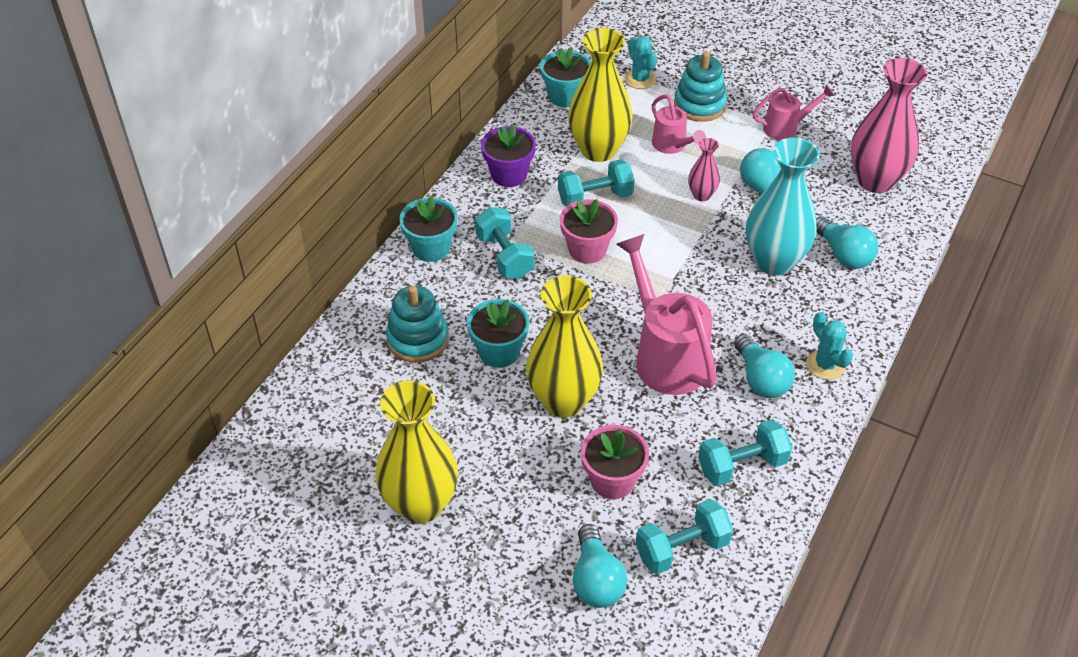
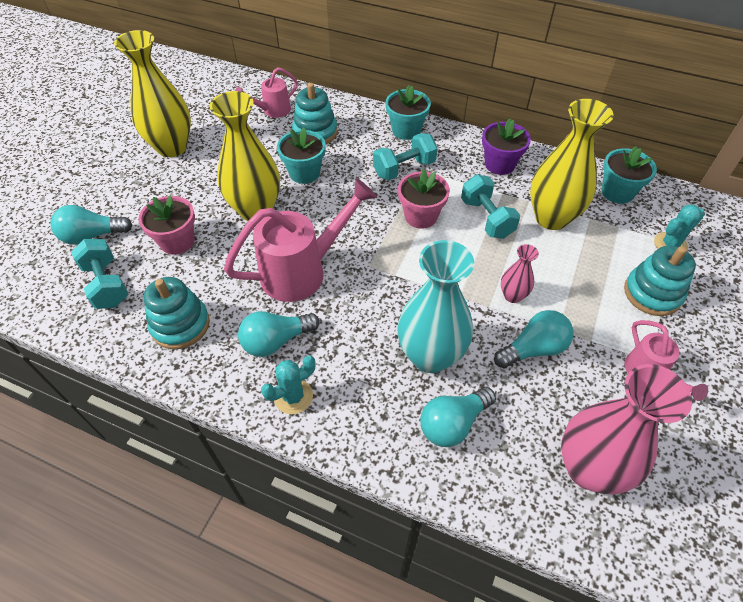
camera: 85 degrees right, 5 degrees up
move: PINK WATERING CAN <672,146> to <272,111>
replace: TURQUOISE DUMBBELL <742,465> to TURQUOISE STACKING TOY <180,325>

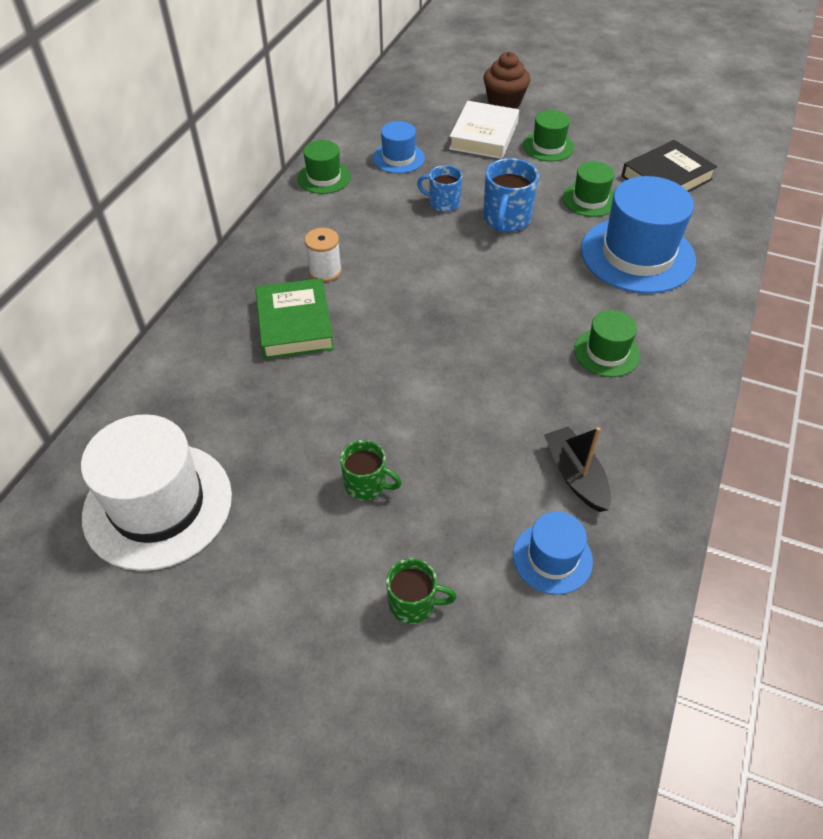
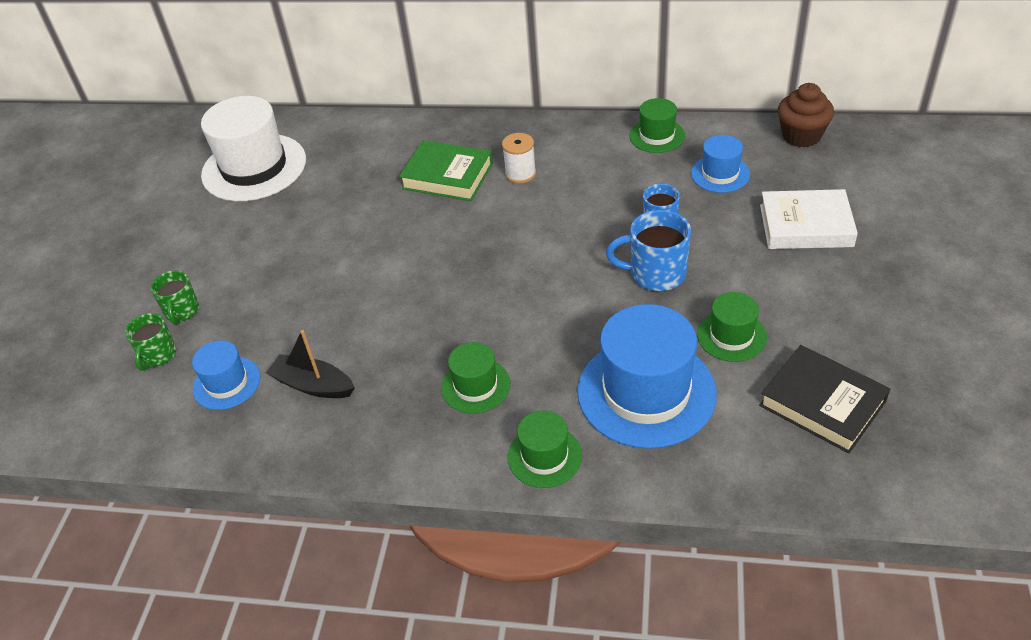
camera: 80 degrees right, 5 degrees down
move: GREEN MUG <366,484> to <158,355>; GREEN HAT <548,146> to <544,456>; BROWN CUPCAKE <504,103> to <801,136>
rotate: BLACK BOAT <575,476> = <313,385> 120 degrees counterclockwise; GREEN BOOK <295,324> = <447,176> 45 degrees clockwise

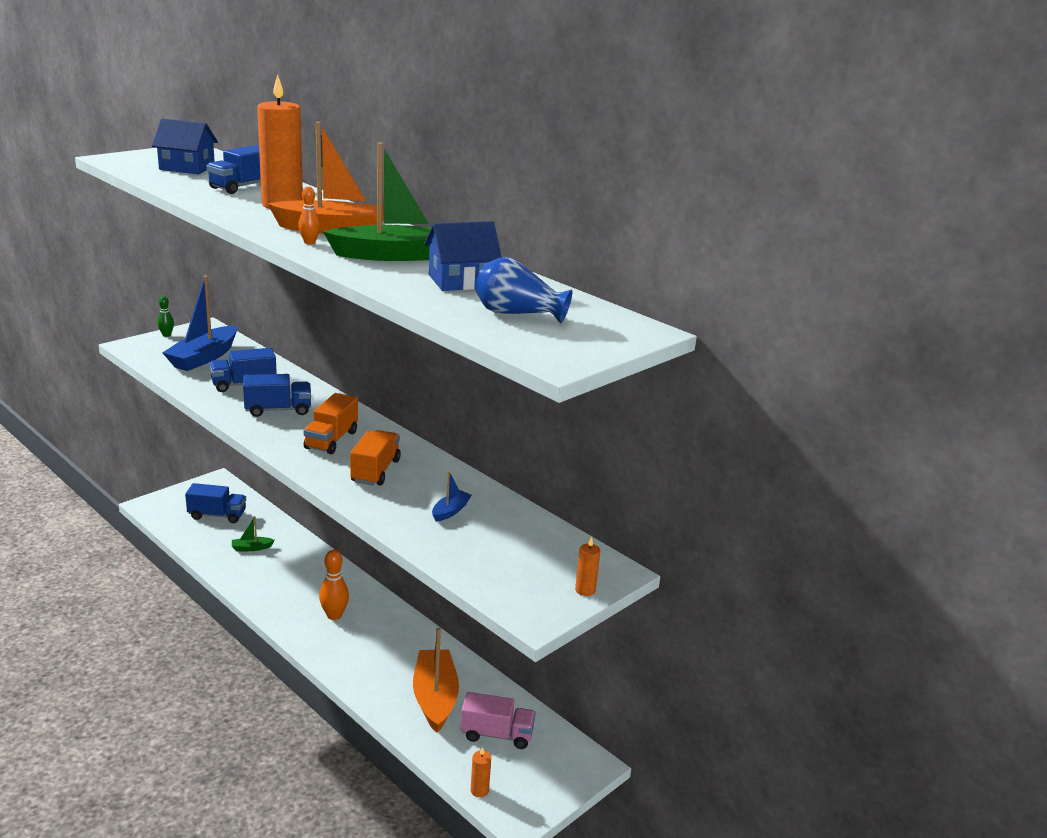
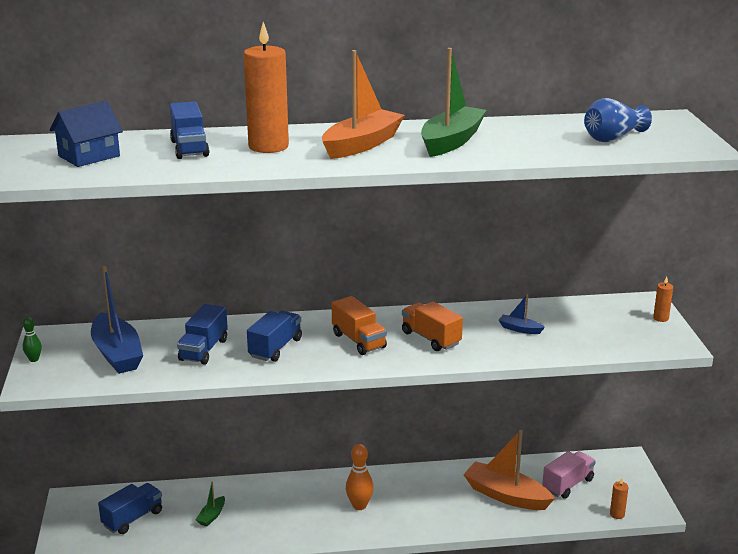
camera: 50 degrees left, 0 degrees up
delete: ORANGE BOWLING PIN <309,242>; BLUE HOUSE <461,281>
rotate: BLUE BOAT <450,511> = <520,329> 45 degrees counterclockwise

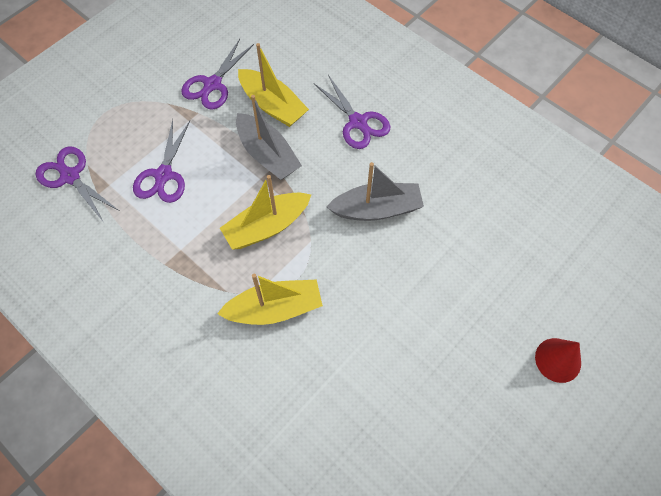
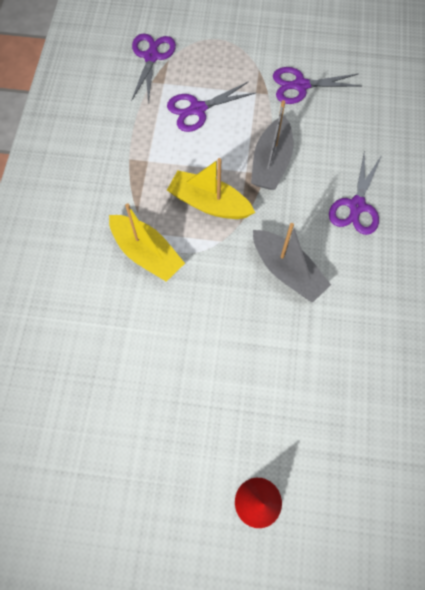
camera: 55 degrees right, 5 degrees up
delete: YELLOW BOAT <272,105>

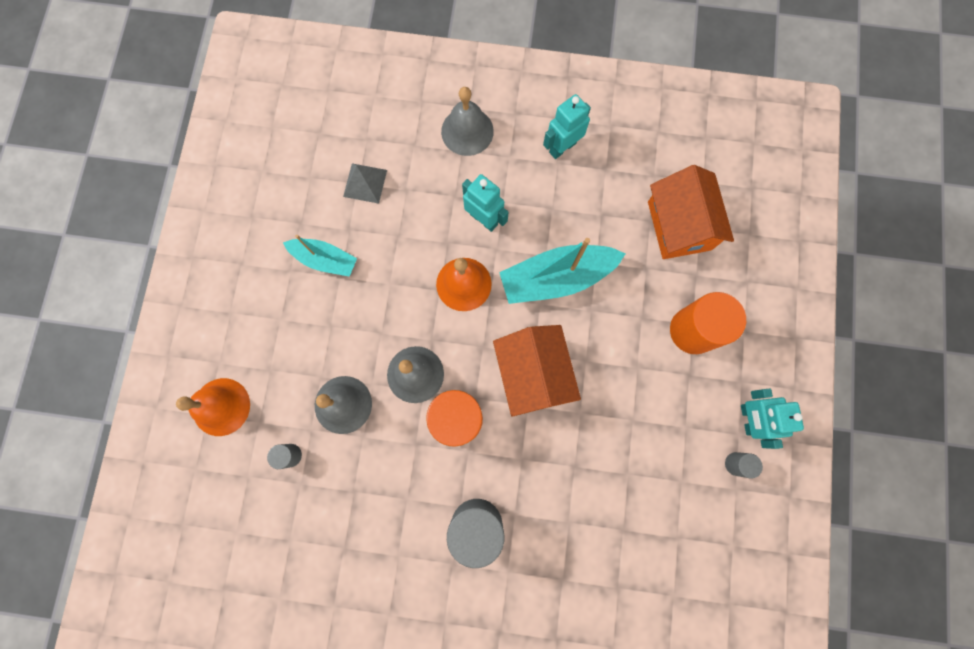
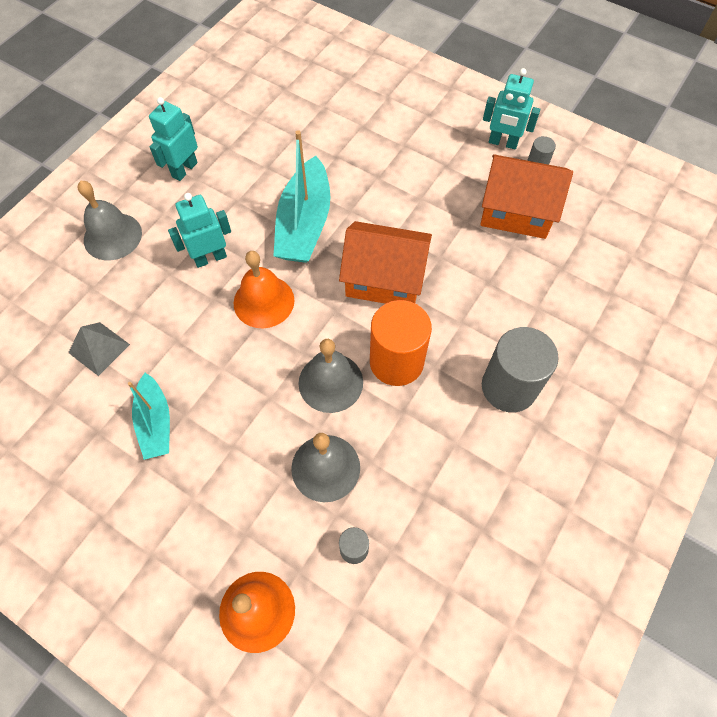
camera: 65 degrees left, 15 degrees down
delete: ORANGE CYLINDER <693,330>
move: ORANGE HOUSE <679,225> to <516,211>
rotate: TURQUOISE BOAT <325,260> = <155,422> 120 degrees clockwise; TURQUOISE ROBOT <562,147> = <184,169> 45 degrees clockwise

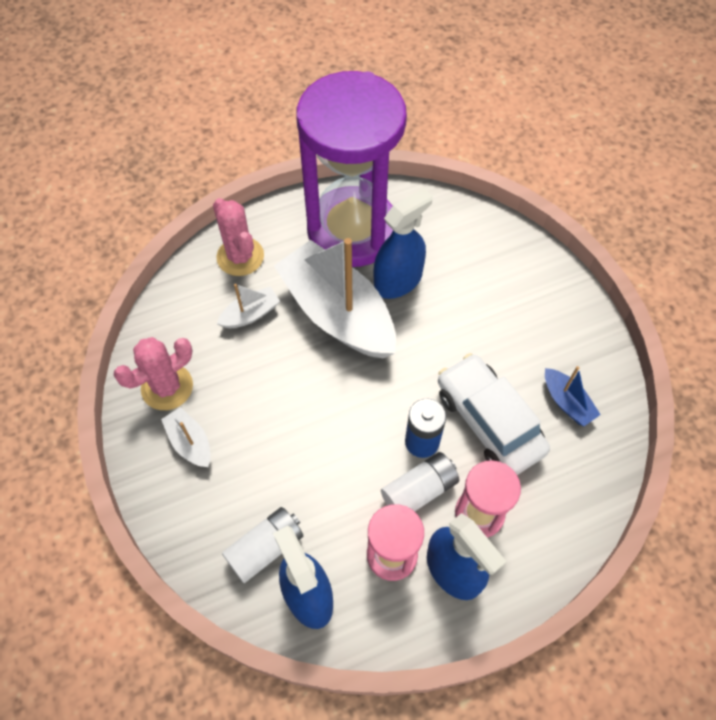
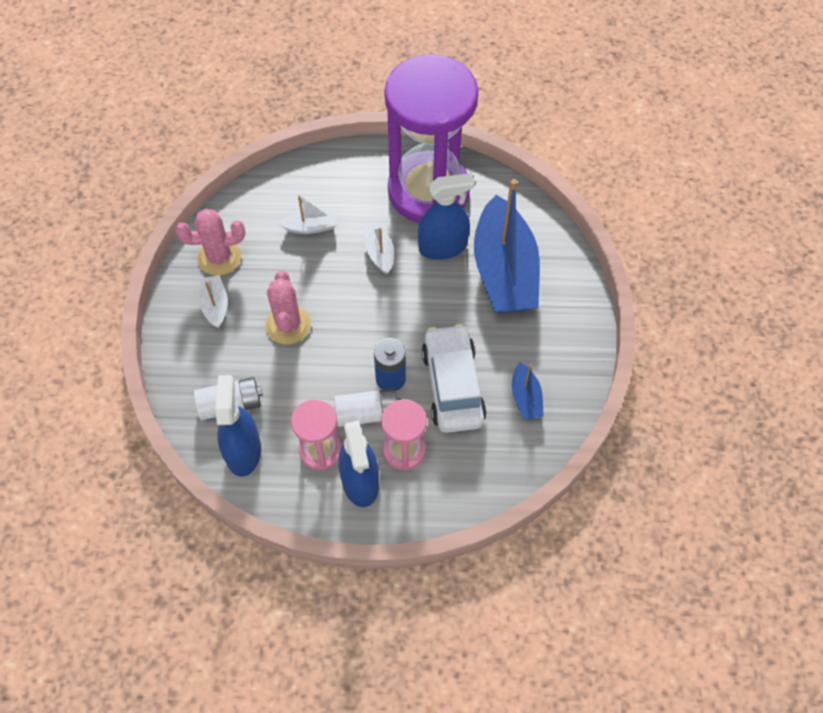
camera: 25 degrees right, 0 degrees up
insert: BLUE BOAT <504,271>
move: PINK CACTUS <240,257> to <288,325>
resize: WHITE BOAT <338,313> = <379,253> x0.43

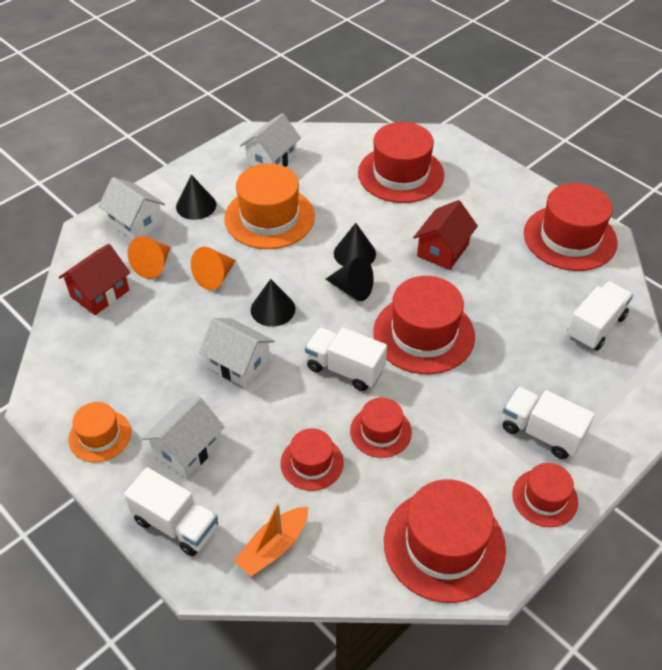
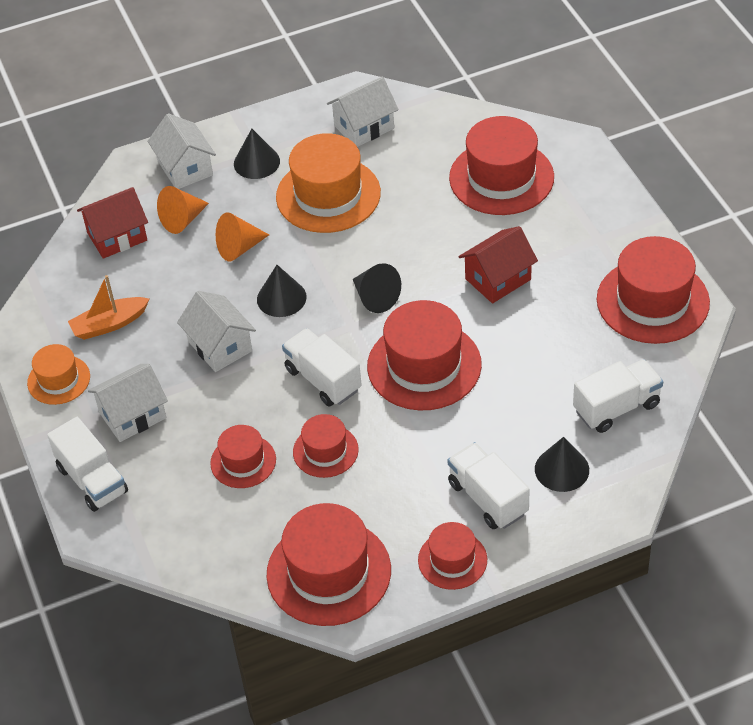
camera: 25 degrees right, 0 degrees up
move: ORANGE BOAT <273,547> to <109,324>; BLACK CONE <354,253> to <562,469>

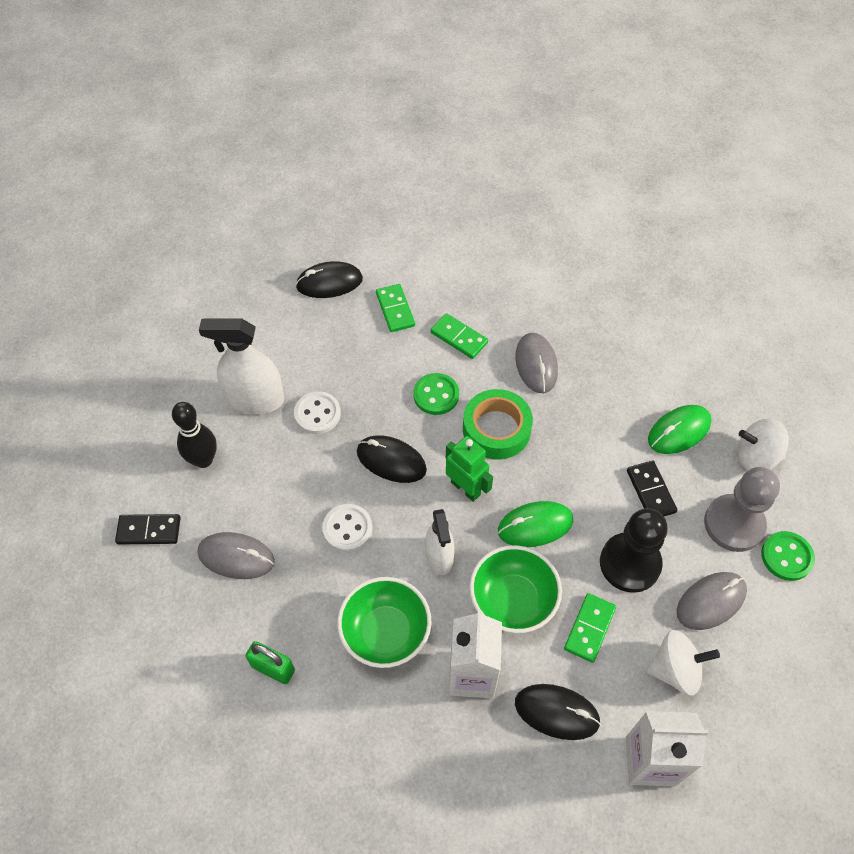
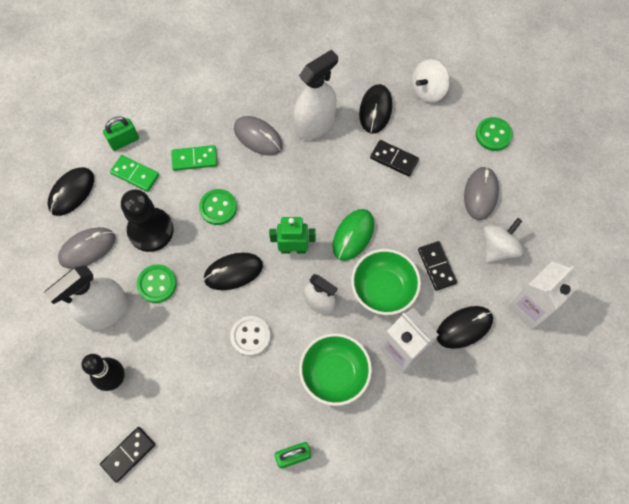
camera: 45 degrees left, 10 degrees up
delete: GREEN TAPE <496,429>; GREY PAWN <734,524>
insert: GREEN PADLOCK <124,141>; WHITE SPRAY BOTTLE <315,124>
move: GREY MOUSE <236,557> to <87,248>; BLACK PAWN <630,563> to <151,230>
recolor: WHITE BUTTON <317,414> to GREEN BUTTON <157,284>; GREEN MOUSE <679,431> to BLACK MOUSE <375,110>; GREEN DOMINO <589,628> to BLACK DOMINO <436,266>

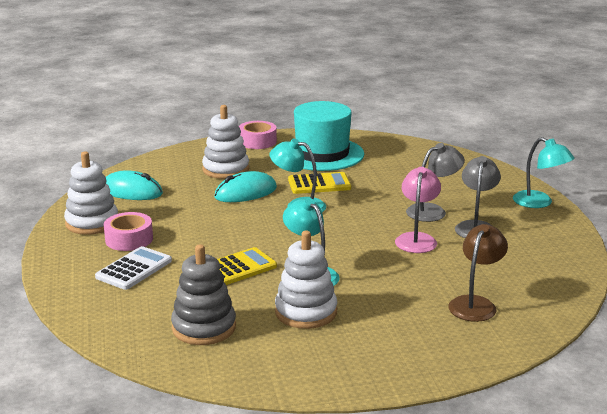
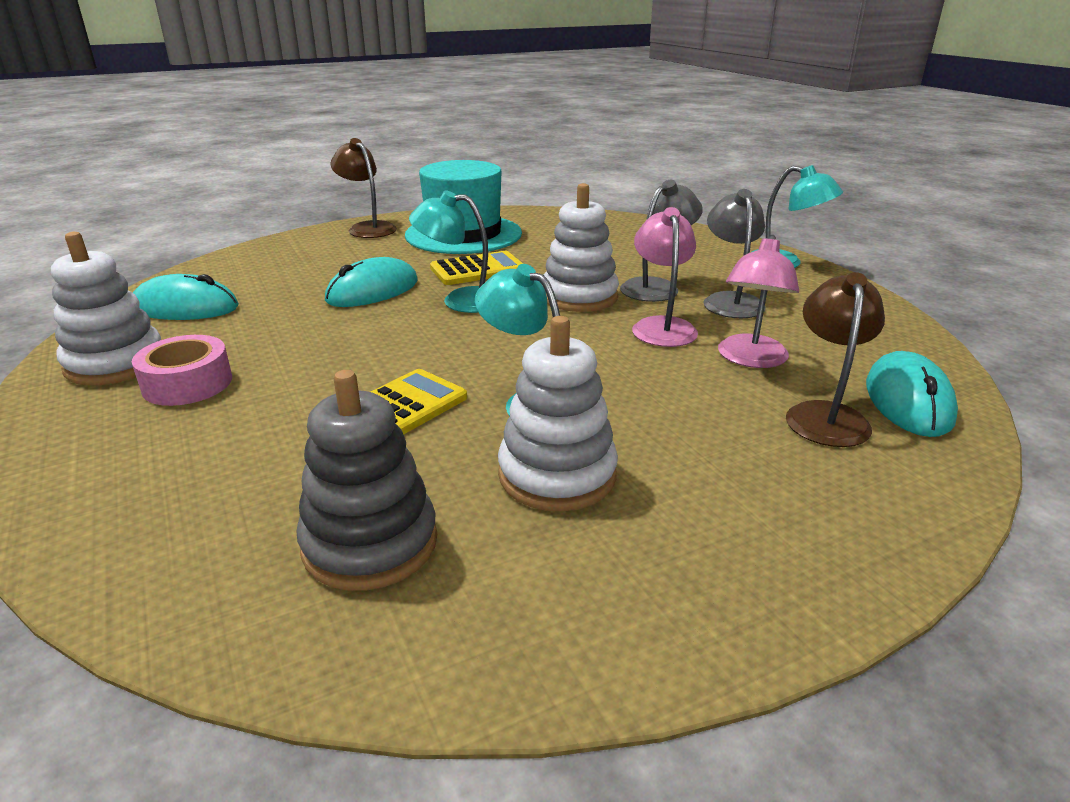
camera: 15 degrees left, 5 degrees up
delete: WHITE CALCULATOR <134,269>
insert: PINK LAMP <750,359>; TURQUOISE MOUSE <908,401>
move: WHITE STACKING TOY <226,169> to <579,297>
replace: PINK TAPE <257,141> to BROWN LAMP <367,228>

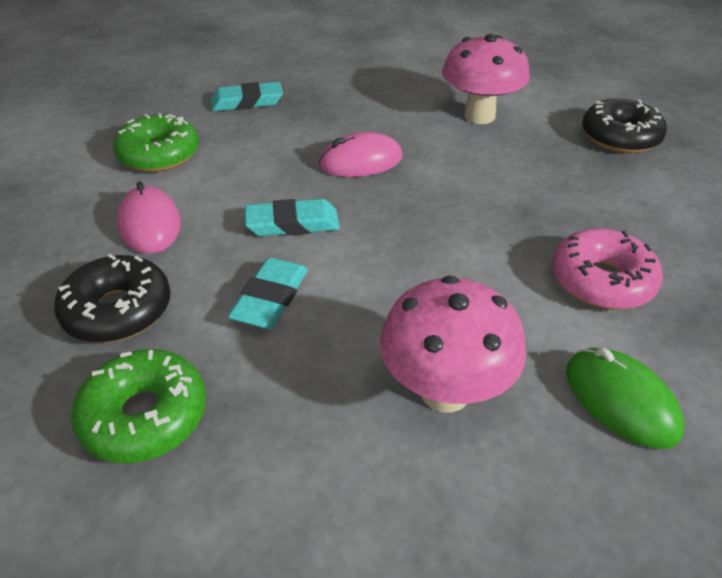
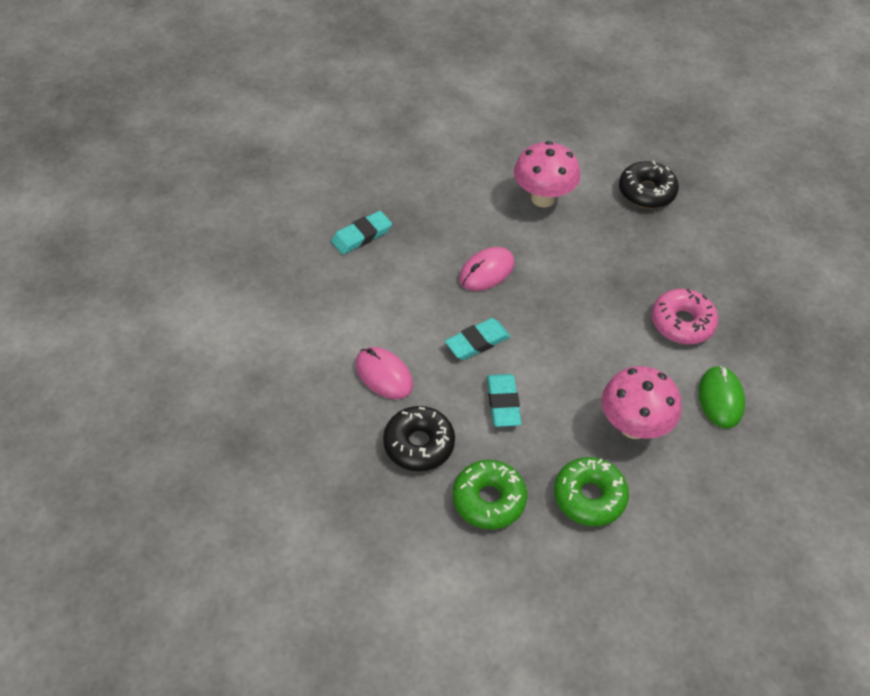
camera: 25 degrees left, 10 degrees up
move: GREEN DONUT <159,155> to <589,497>
rotate: GREEN MOUSE <620,400> = <720,399> 60 degrees clockwise

